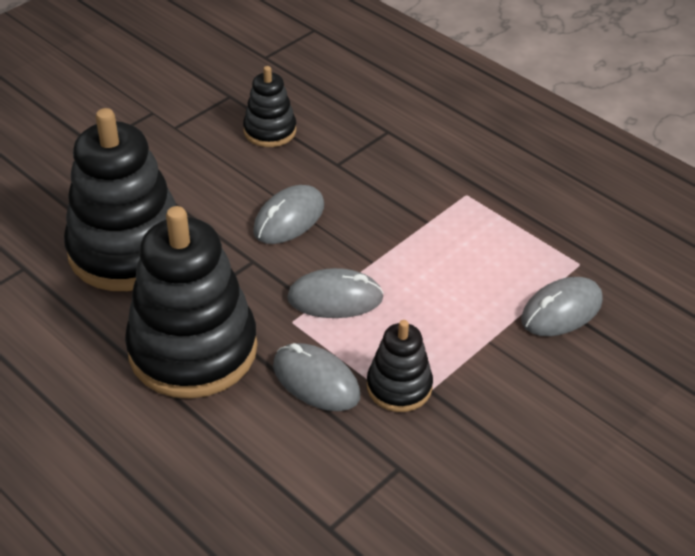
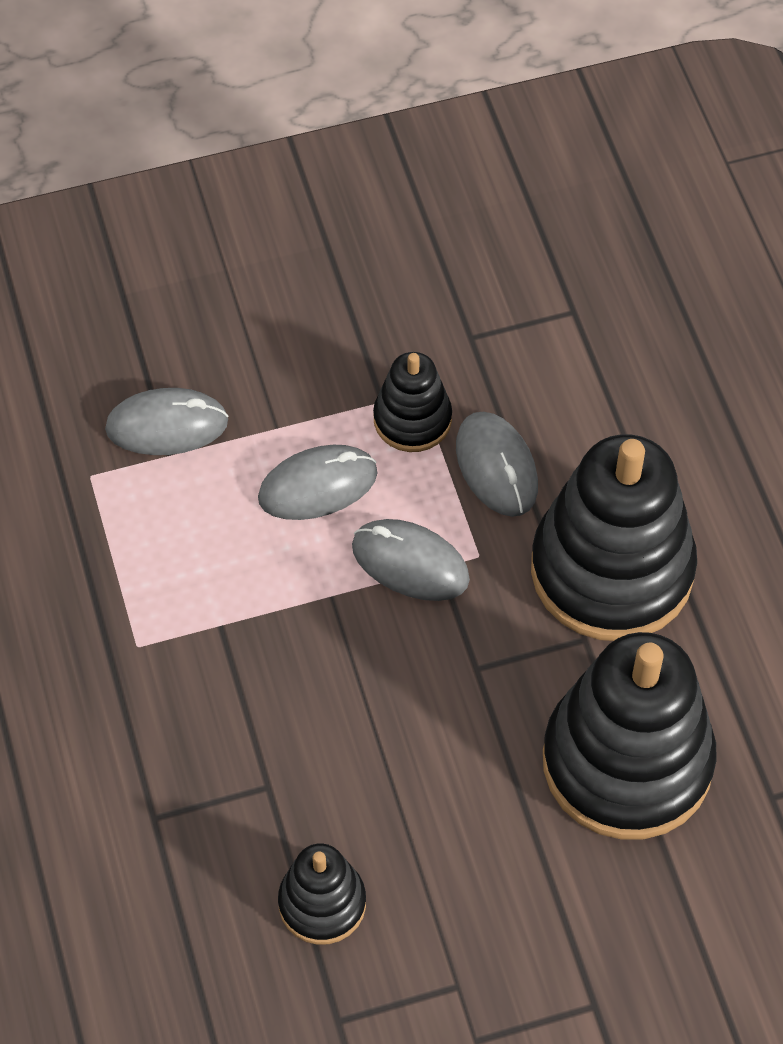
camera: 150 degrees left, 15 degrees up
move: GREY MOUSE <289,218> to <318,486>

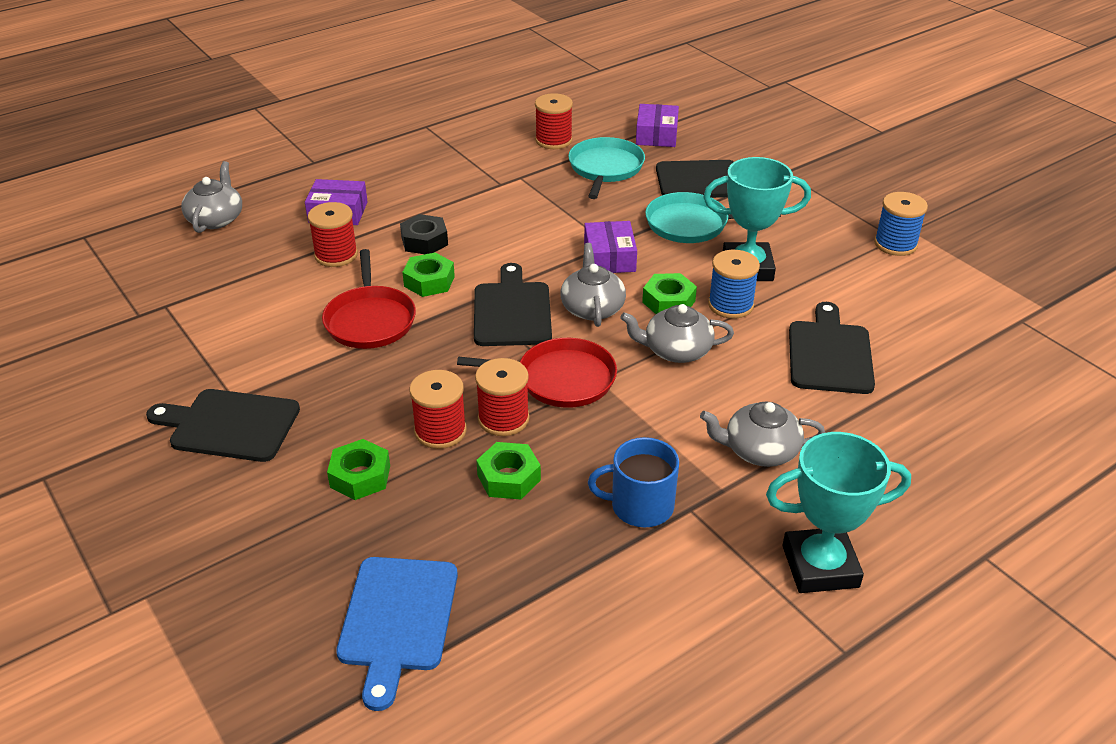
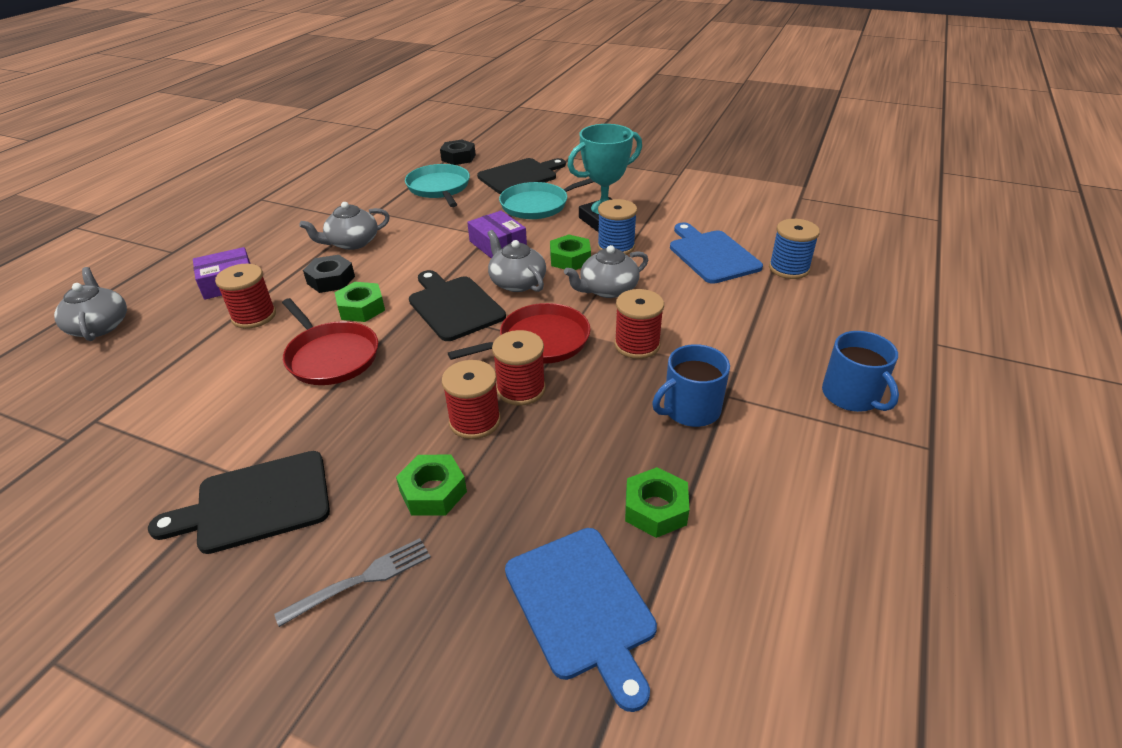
camera: 30 degrees left, 0 degrees up
insert: GREY FORK <362,579>
move: GREY TEAPOT <759,450> to <352,243>; RED SPOOL <553,140> to <637,345>; GREEN NUT <509,477> to <655,509>; BLUE SPOOL <895,244> to <789,268>
replace: PURPLE BOX <656,135> to BLACK NUT <458,157>; TURQUOISE TROPHY <820,566> to BLUE MUG <852,396>
recolor: BLACK CUTTING BOARD <829,354> to BLUE CUTTING BOARD <711,255>

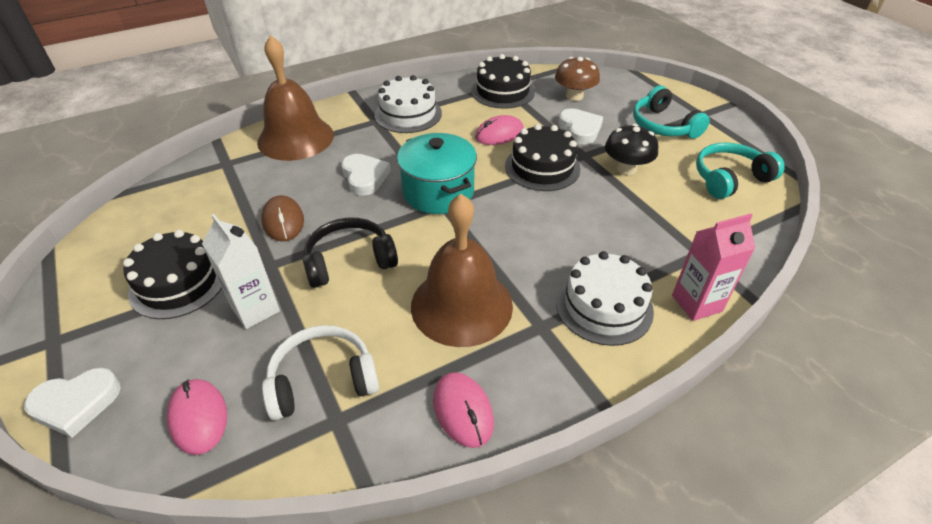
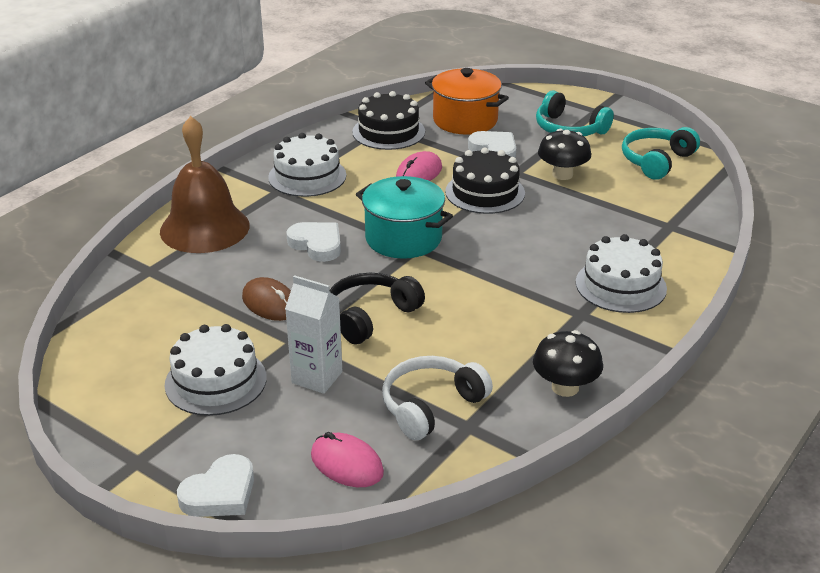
camera: 25 degrees left, 10 degrees down
delete: BROWN BELL <461,305>; PINK CARTON <696,303>
replace: BROWN MUSHROOM <574,96> to ORANGE POT <465,120>; PINK MOUSE <463,411> to BLACK MUSHROOM <565,387>
recolor: BLACK CAKE <178,283> to WHITE CAKE <216,381>

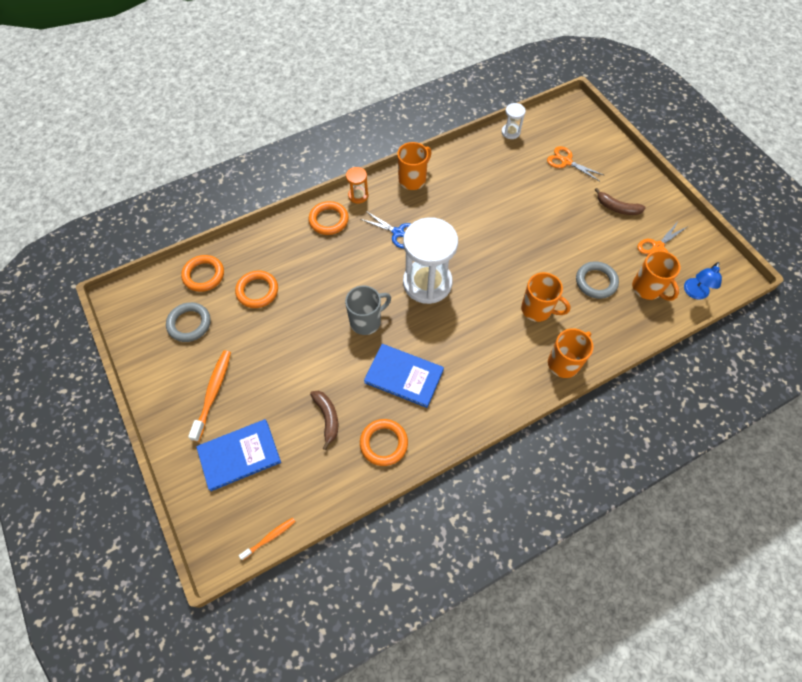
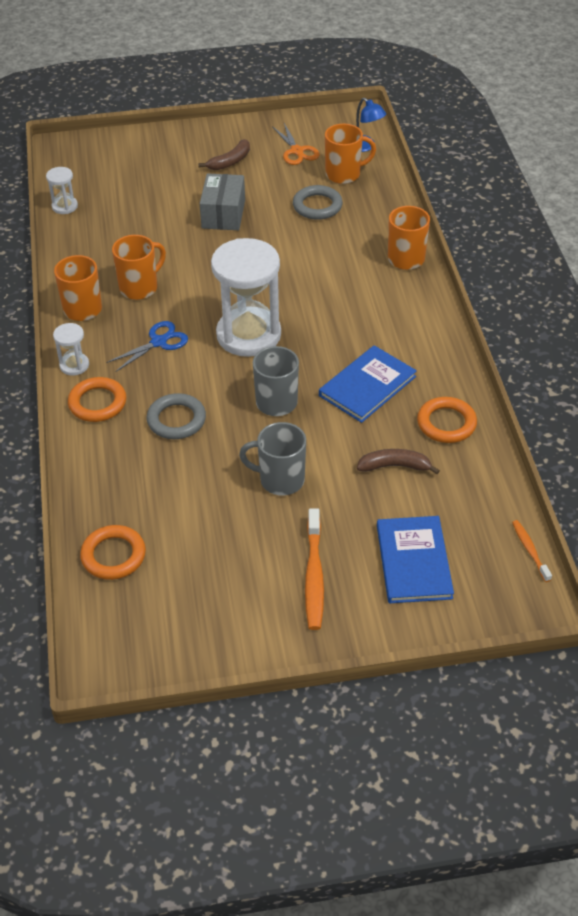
camera: 70 degrees left, 15 degrees down
delete: ORANGE RING <257,291>; ORANGE SCISSORS <566,162>
insert: GREY BOX <223,214>; GREY MUG <280,480>
move: ORANGE MUG <537,309> to <139,287>; GREY RING <189,324> to <176,420>
recolor: ORANGE HOURGLASS <358,195> to WHITE HOURGLASS <74,365>
rotate: ORANGE TOOTHBRUSH <213,394> = <314,575> 120 degrees counterclockwise

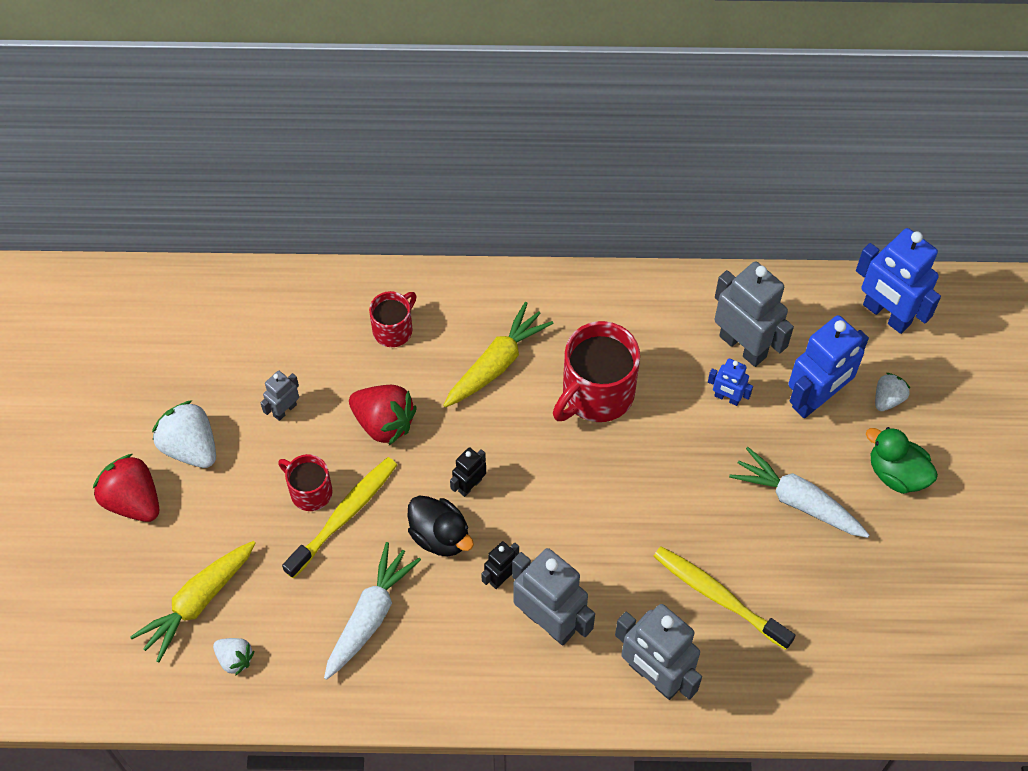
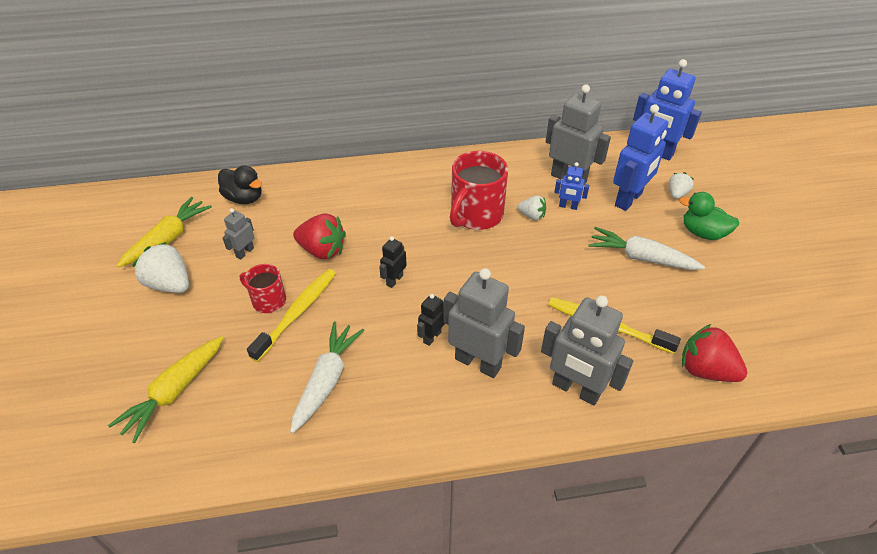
camera: 10 degrees left, 15 degrees down
delete: RED MUG <393,329>
move: YELLOW CARROT <497,363> to <168,239>; BLACK DUCK <440,536> to <244,198>; WHITE STRAWBERRY <235,659> to <532,216>; RED STRAWBERRY <133,500> to <705,370>

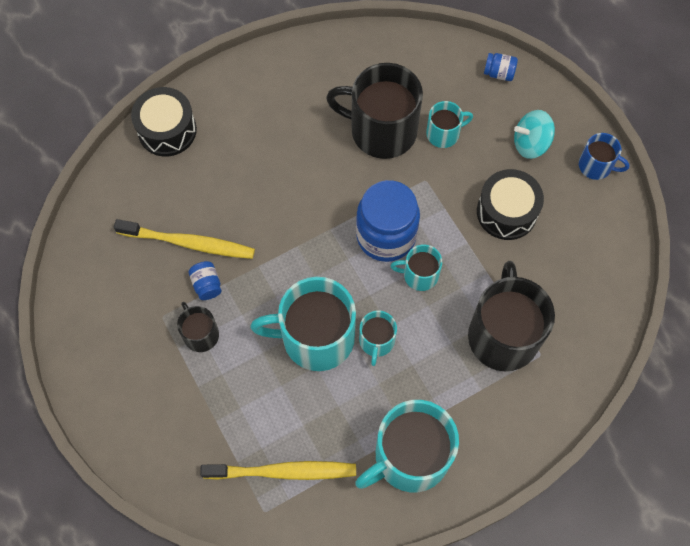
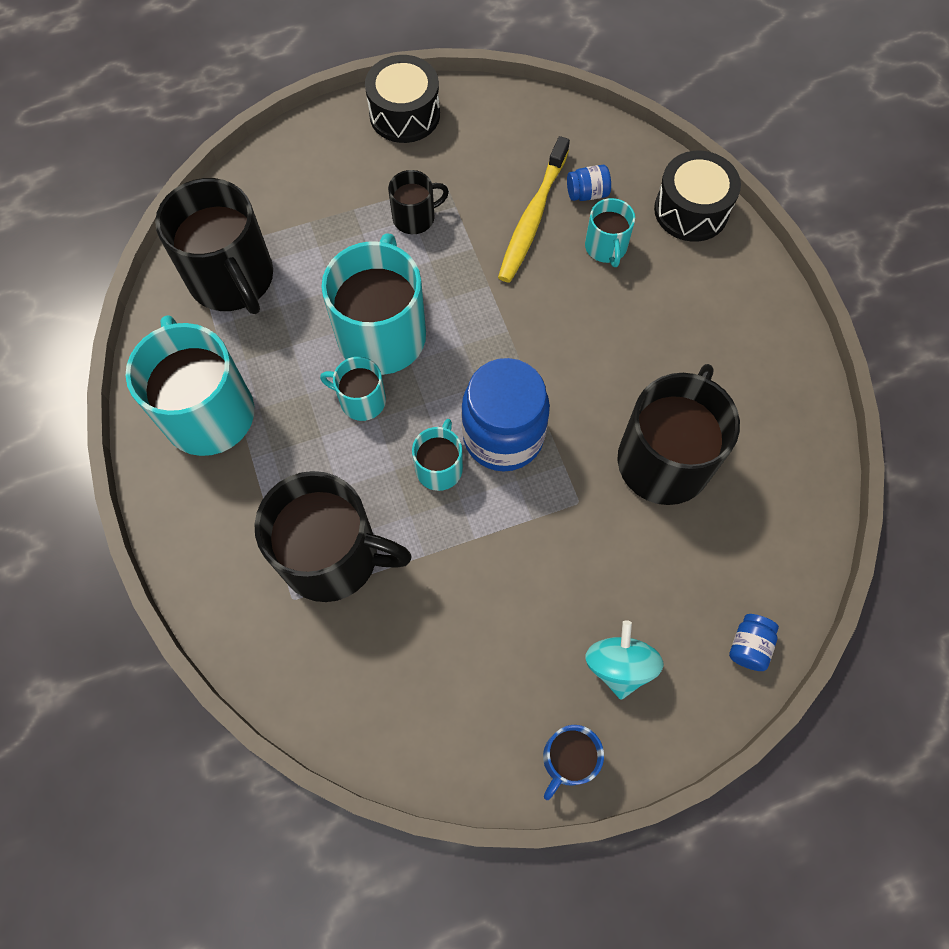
camera: 100 degrees right, 0 degrees up
move: BLACK DRUM <506,212> to <404,114>; BLUE JAR <207,285> to <587,193>; TURQUOISE MUG <443,133> to <606,247>
replace: YELLOW TOOTHBRUSH <283,471> to BLACK MUG <232,279>

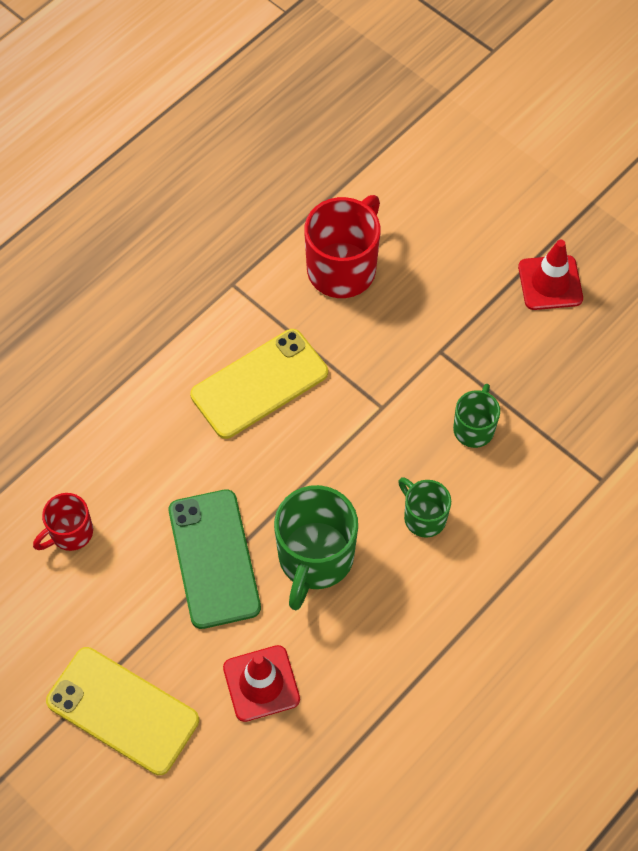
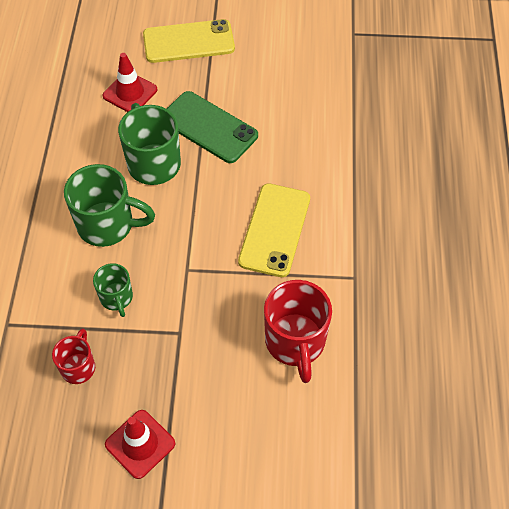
camera: 140 degrees right, 5 degrees down
move: RED MUG <70,533> to <78,367>
resize: GREEN MUG <423,517> = <107,225> x1.77

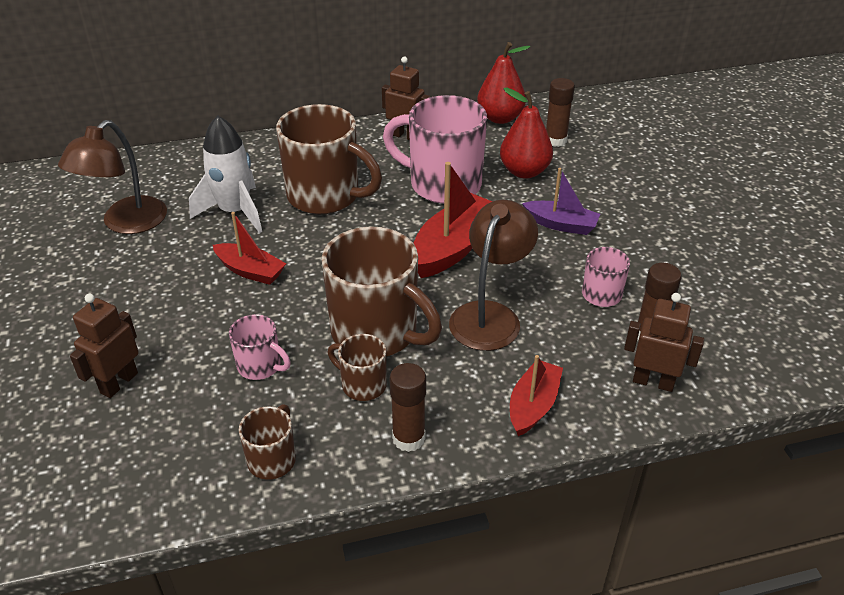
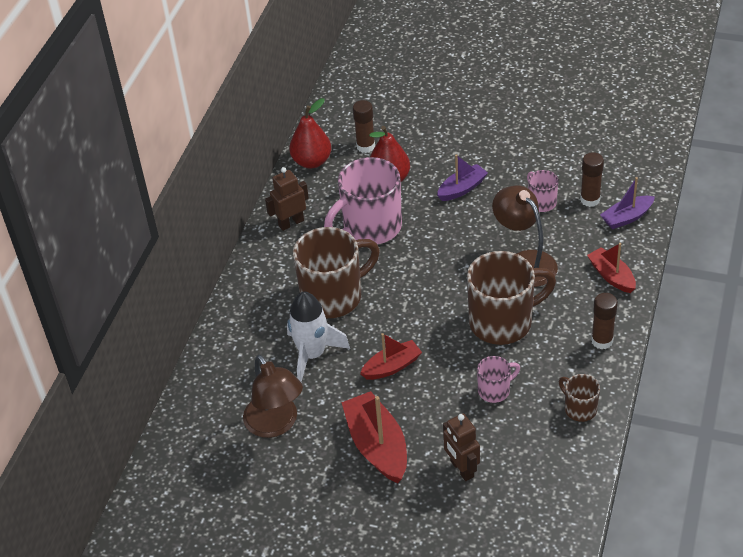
camera: 55 degrees left, 5 degrees up
delete: BROWN MUG <362,385>
move: RED BOAT <453,247> to <377,446>
replace: BROWN ROBOT <653,382> to PURPLE BOAT <626,217>

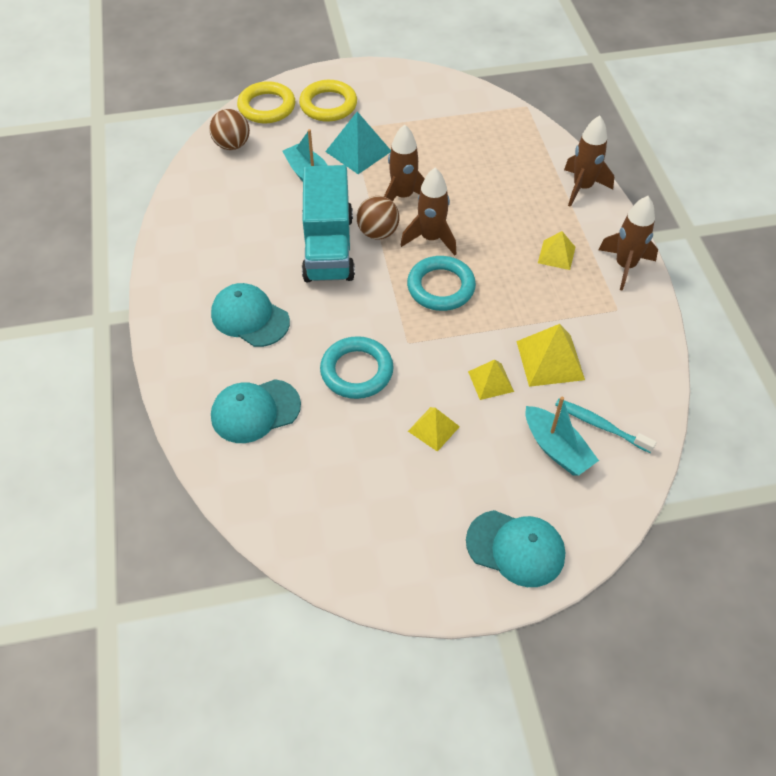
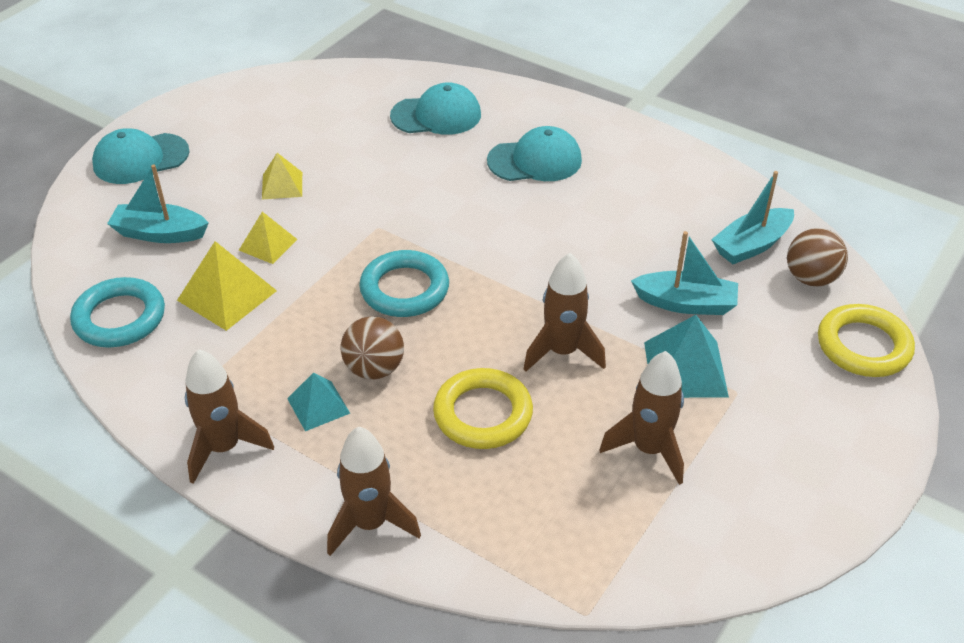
camera: 135 degrees right, 10 degrees down
delete: TURQUOISE TRUCK <328,247>; TURQUOISE TOOTHBRUSH <600,425>
insert: TURQUOISE BOAT <751,245>
move: TURQUOISE RING <357,371> to <119,318>; BROWN BALL <378,233> to <374,369>; YELLOW RING <328,105> to <483,414>; BROWN ROCKET <431,239> to <649,449>
recolor: YELLOW PYRAMID <556,254> to TURQUOISE PYRAMID <318,405>
rotate: TURQUOISE CAP <255,411> = <436,115> 60 degrees clockwise

